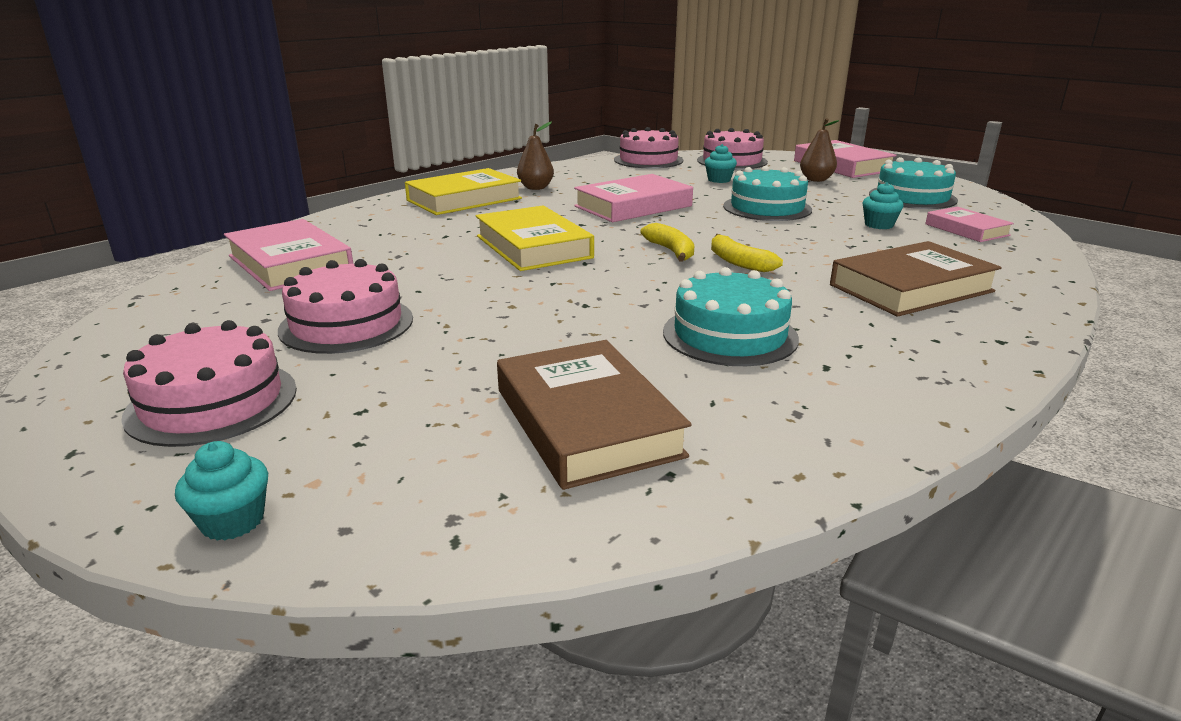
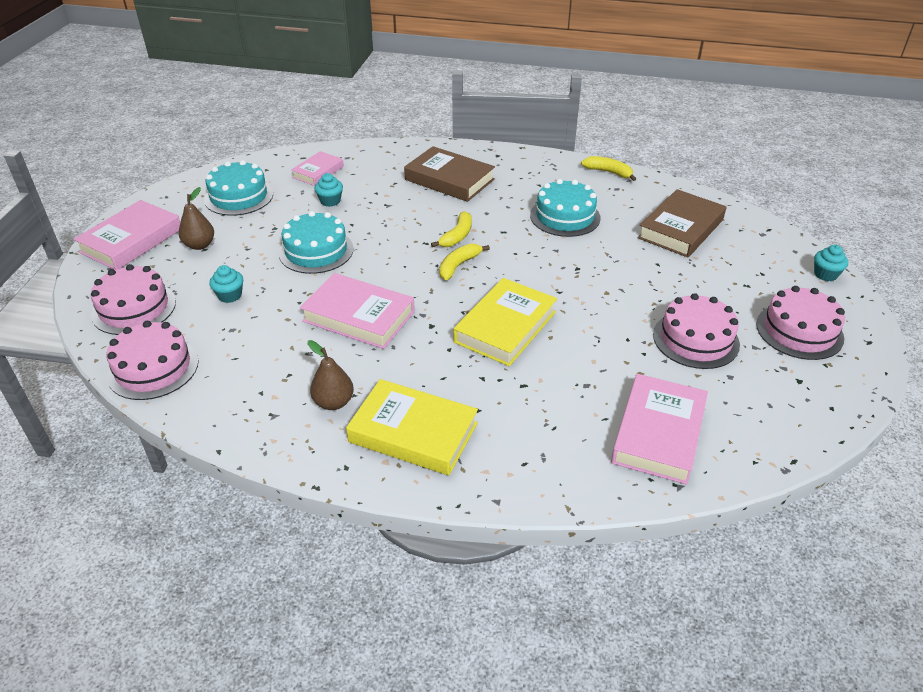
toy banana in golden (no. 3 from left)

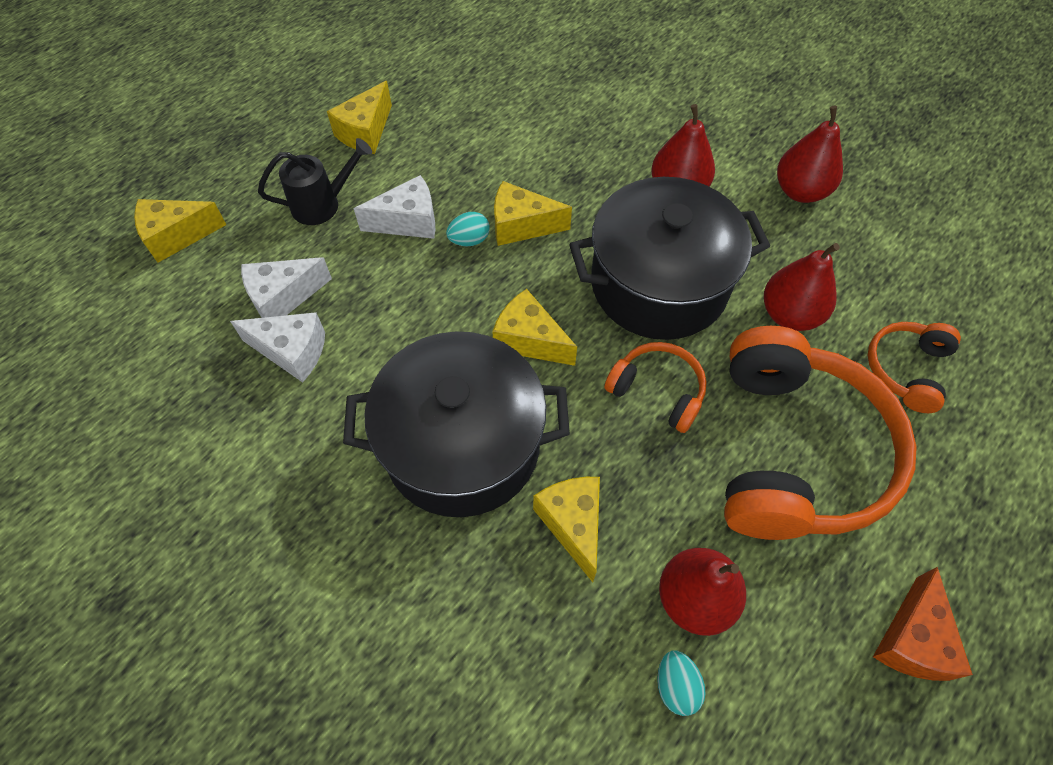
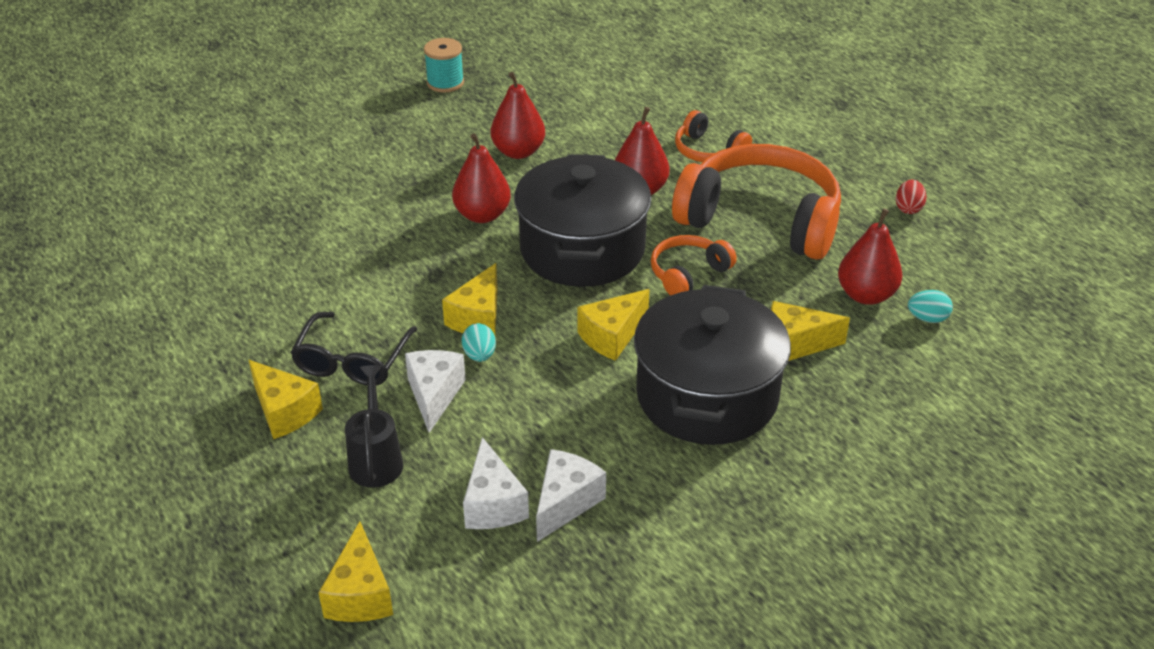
spectacles in jet-black
reel of thread in teal
egg shape in scarlet

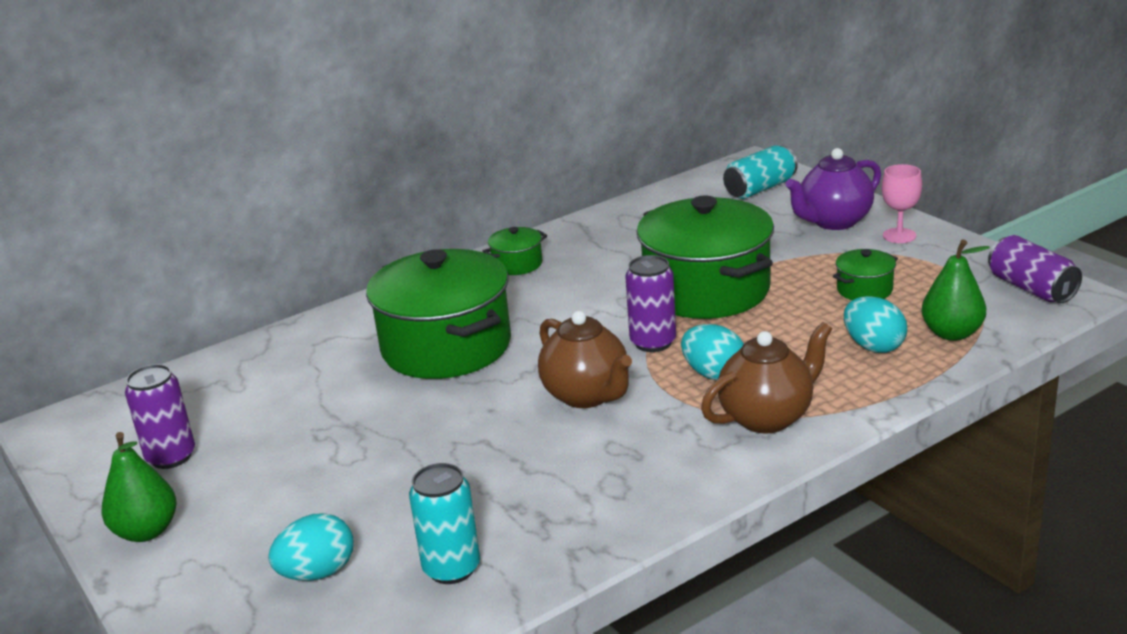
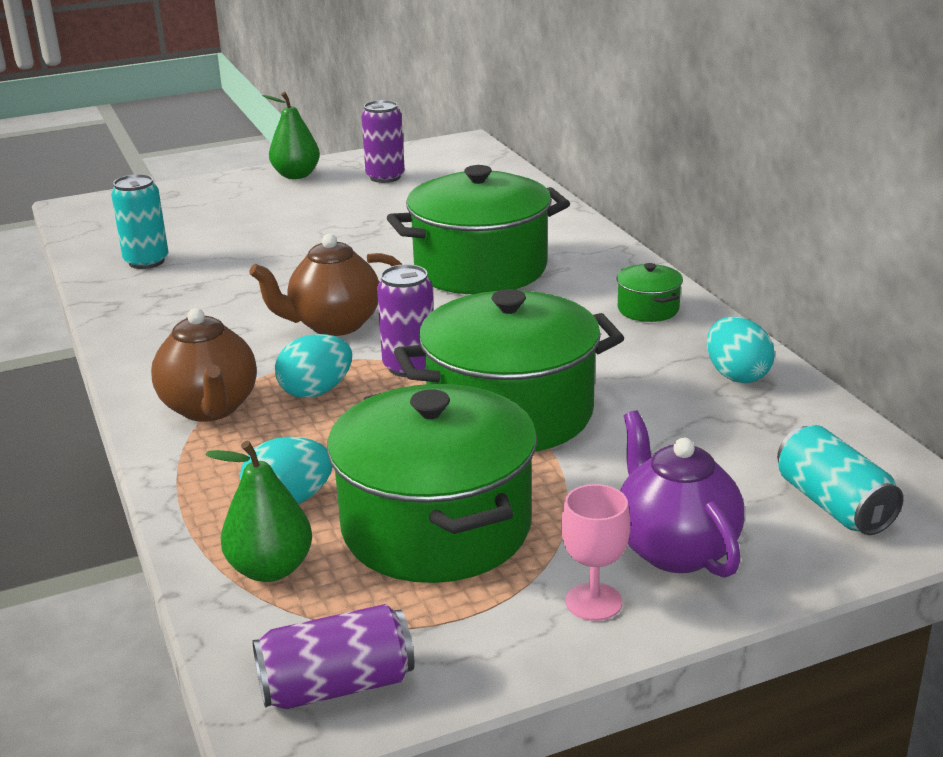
cooking pot in green (no. 1 from left)
egg shape in teal (no. 3 from left)

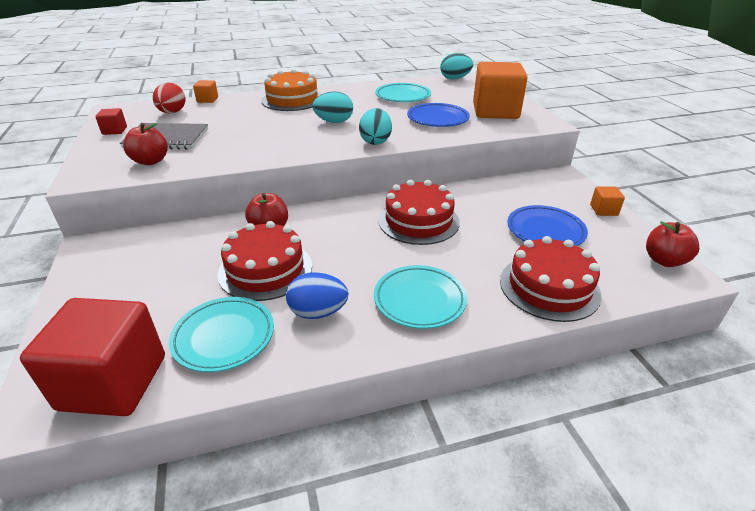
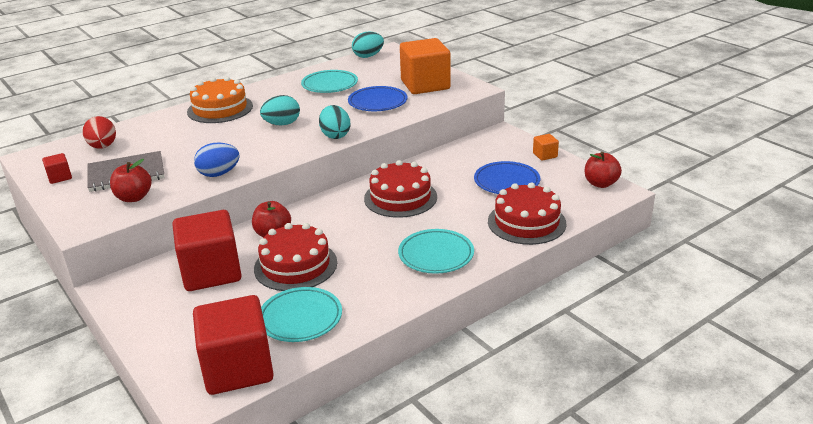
cube in scarlet (no. 2 from left)
egg shape in cobalt
cube in orange-coloured (no. 1 from left in the first image)

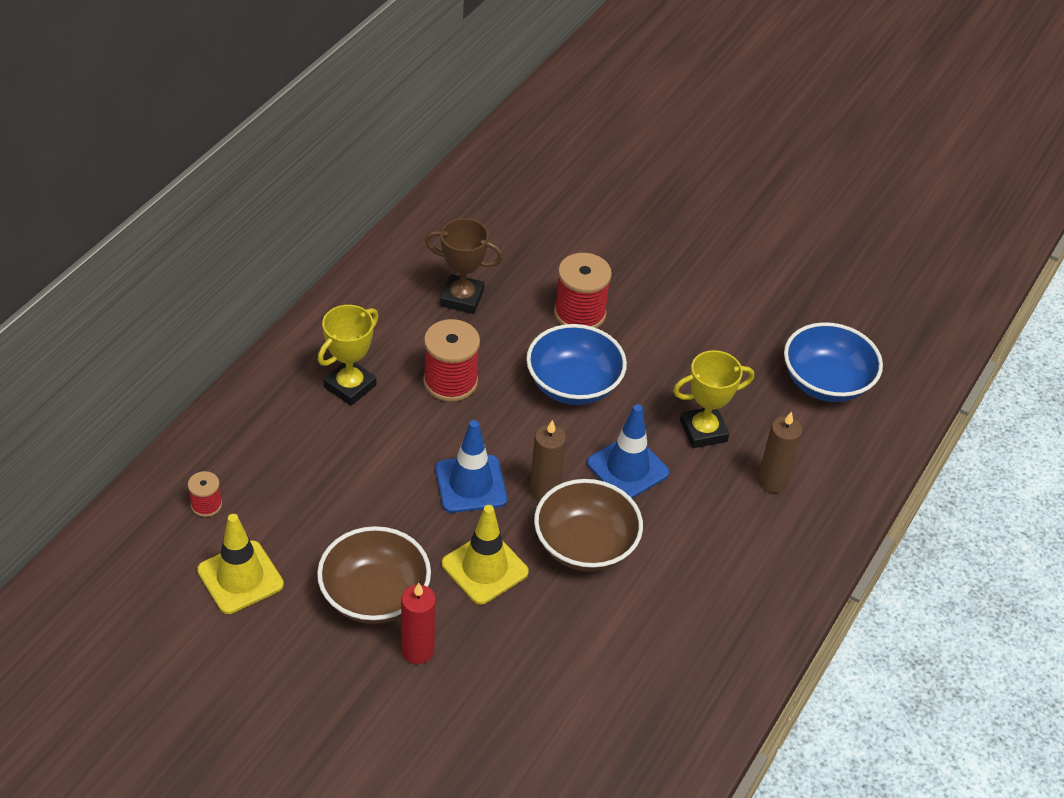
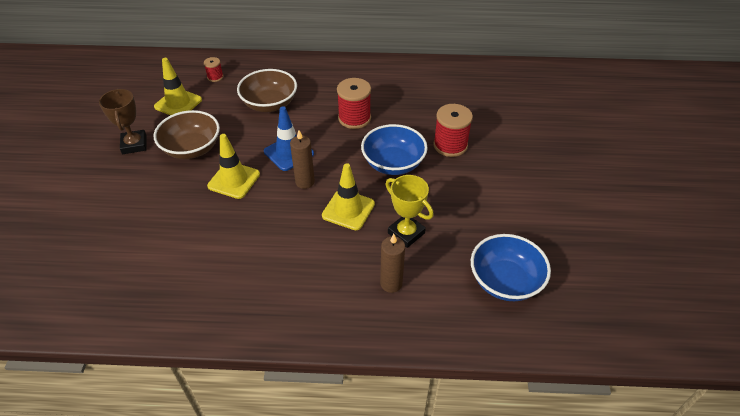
trophy in dark brown
bowl in dark brown (no. 2 from left)
road cone in golden (no. 3 from left)
trophy in golden (no. 1 from left in the first image)
candle in scarlet

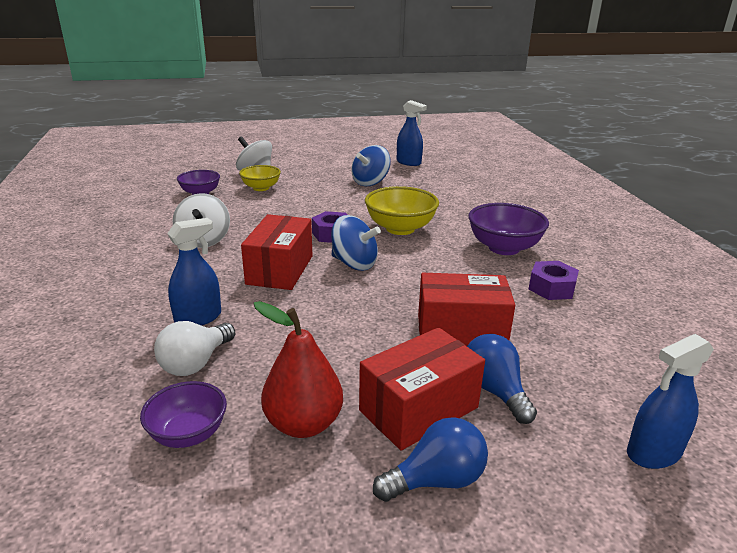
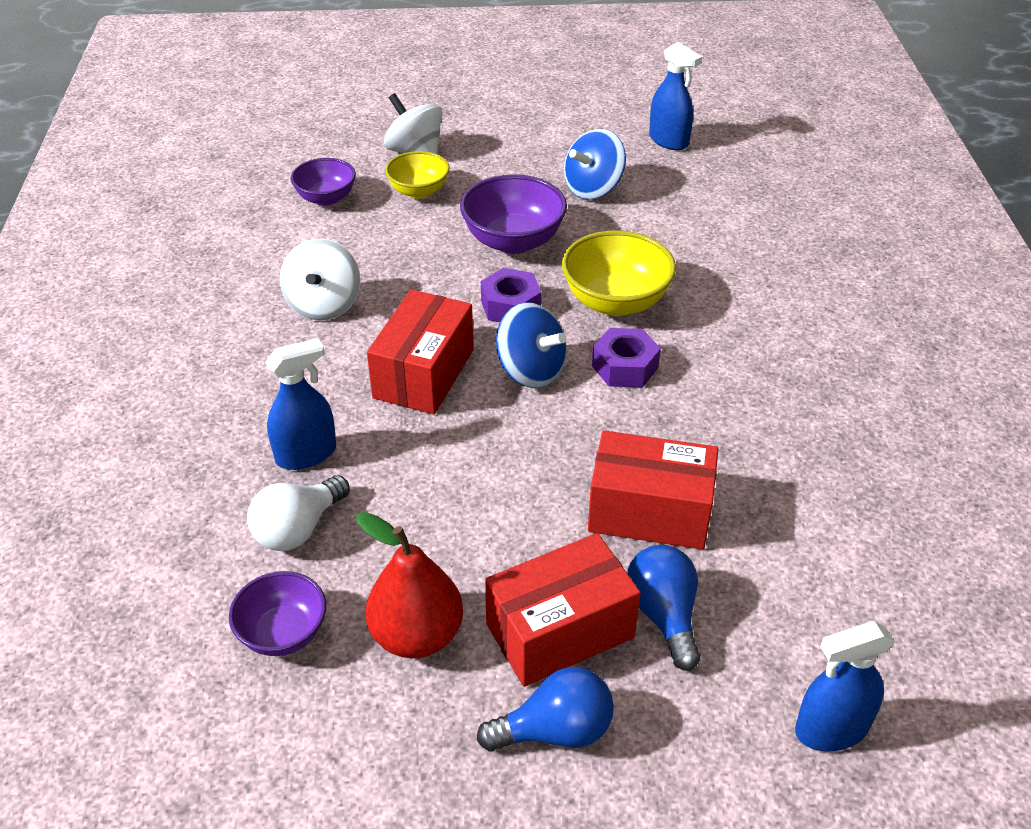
bowl in royal purple (no. 3 from left)
hex nut in royal purple (no. 2 from left)

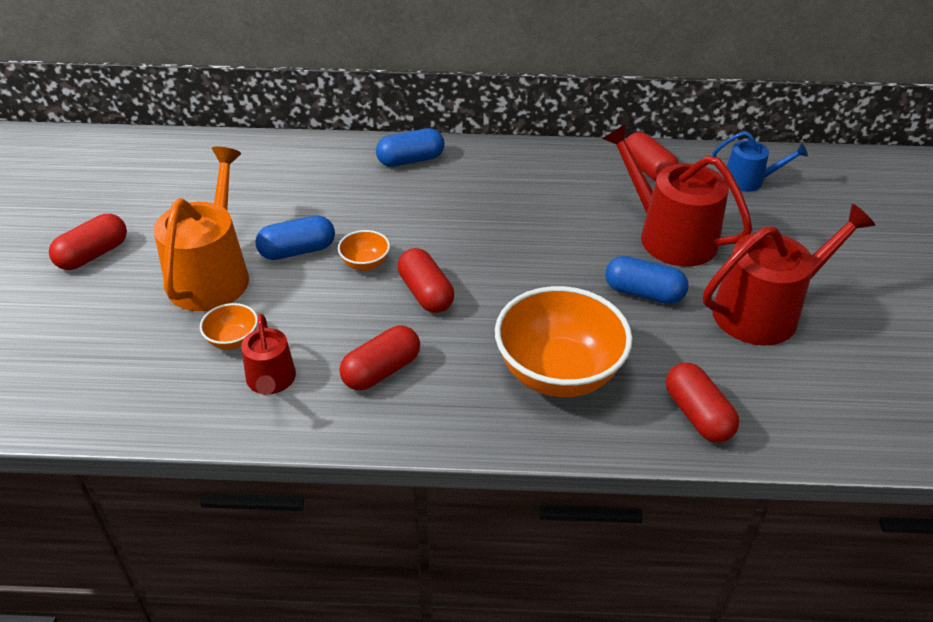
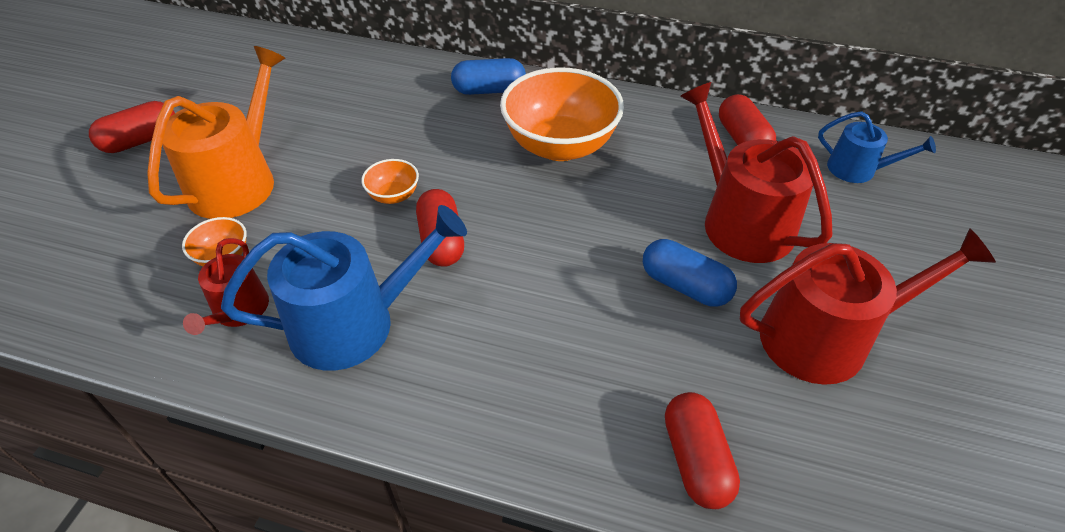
sprinkling can in cobalt (no. 1 from left)
bowl in orange-coloured (no. 3 from left)
capsule in cobalt (no. 1 from left in the first image)

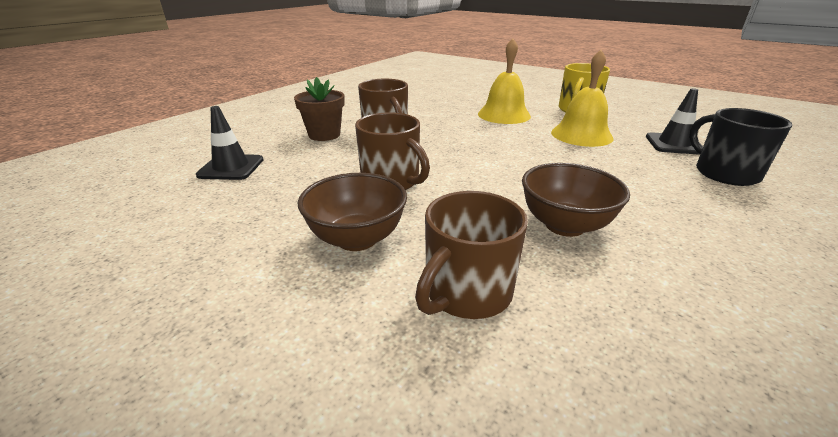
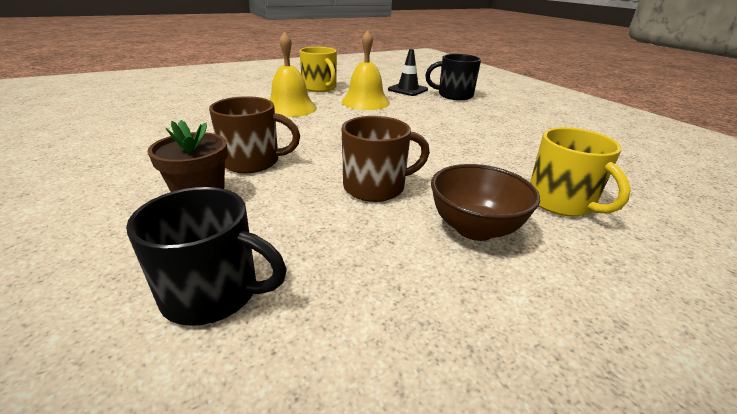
coffee mug in jet-black (no. 1 from left)
coffee mug in golden (no. 2 from left)
bowl in dark brown (no. 2 from left in the first image)

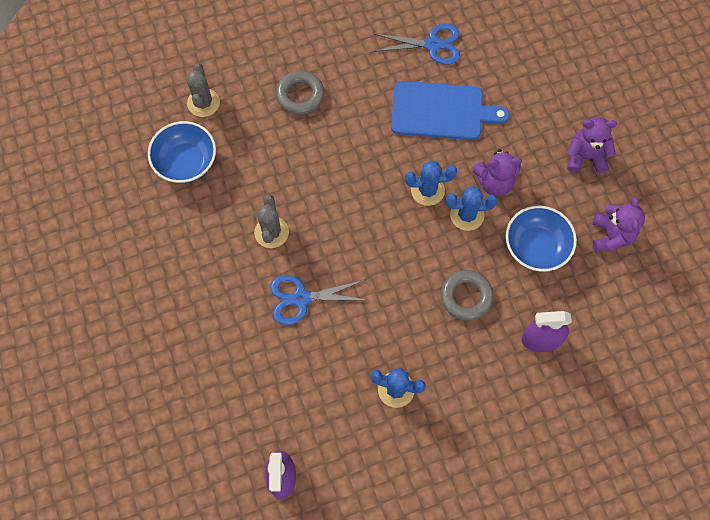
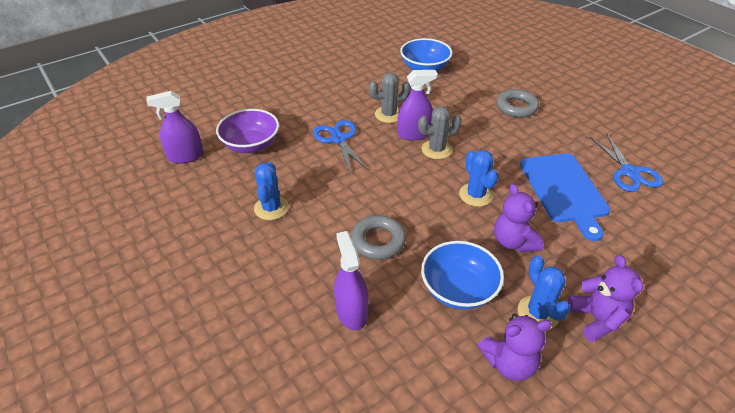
bowl in royal purple
spray cleaner in royal purple (no. 3 from left)
saguaro cactus in ash-grey (no. 2 from left)
saguaro cactus in cobalt (no. 3 from left)

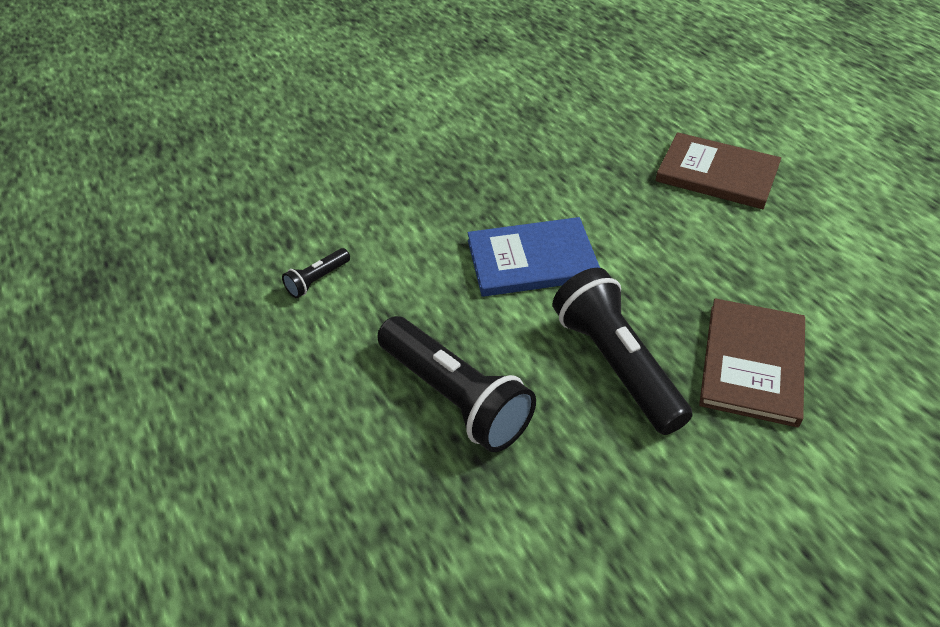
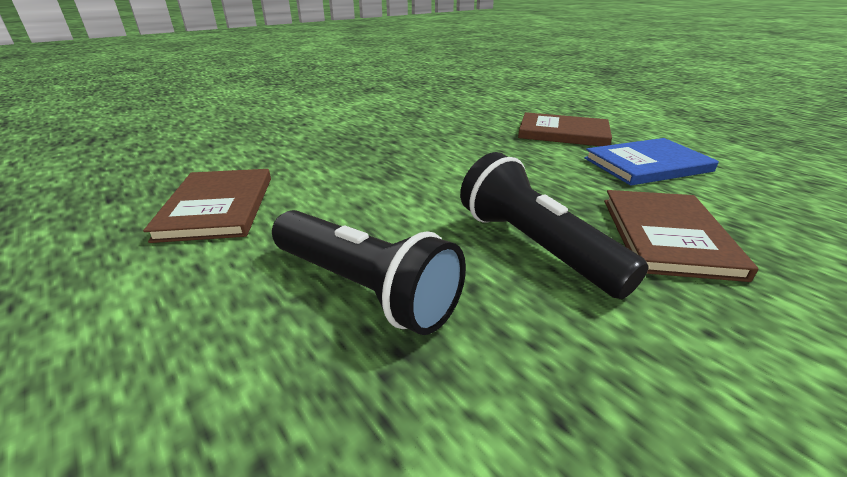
book in dark brown (no. 1 from left)
book in cobalt

